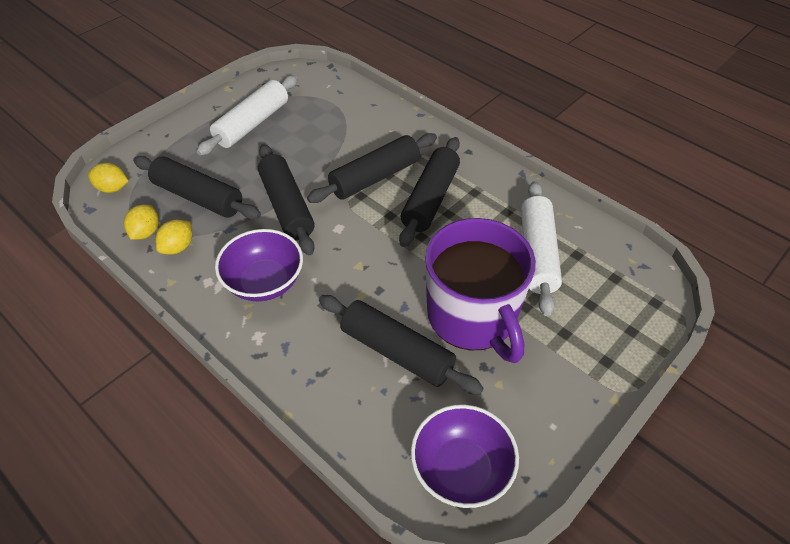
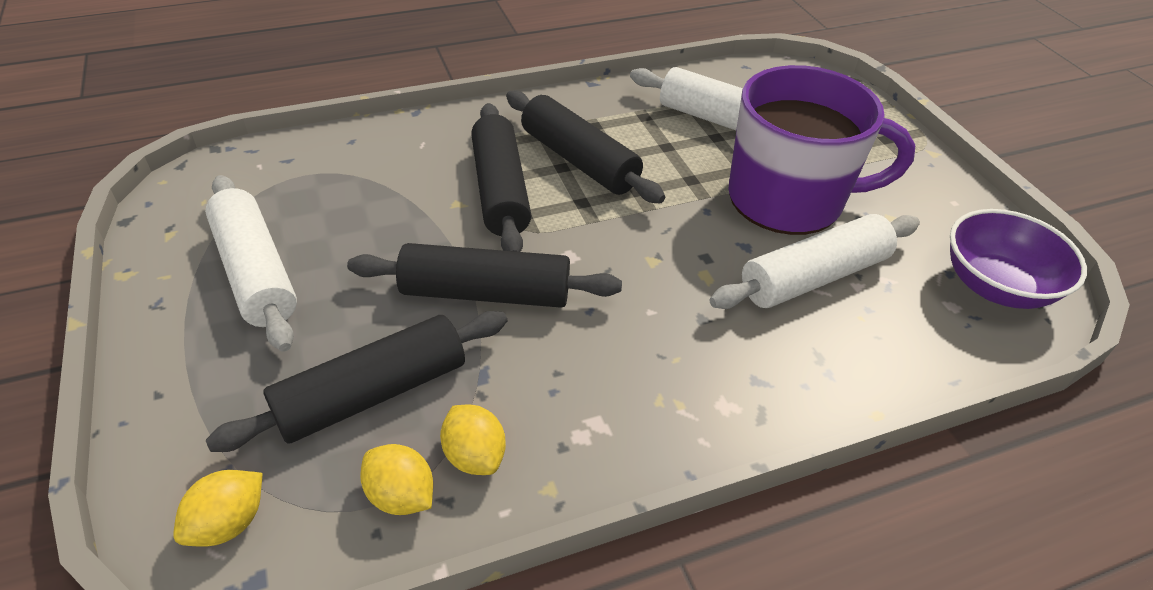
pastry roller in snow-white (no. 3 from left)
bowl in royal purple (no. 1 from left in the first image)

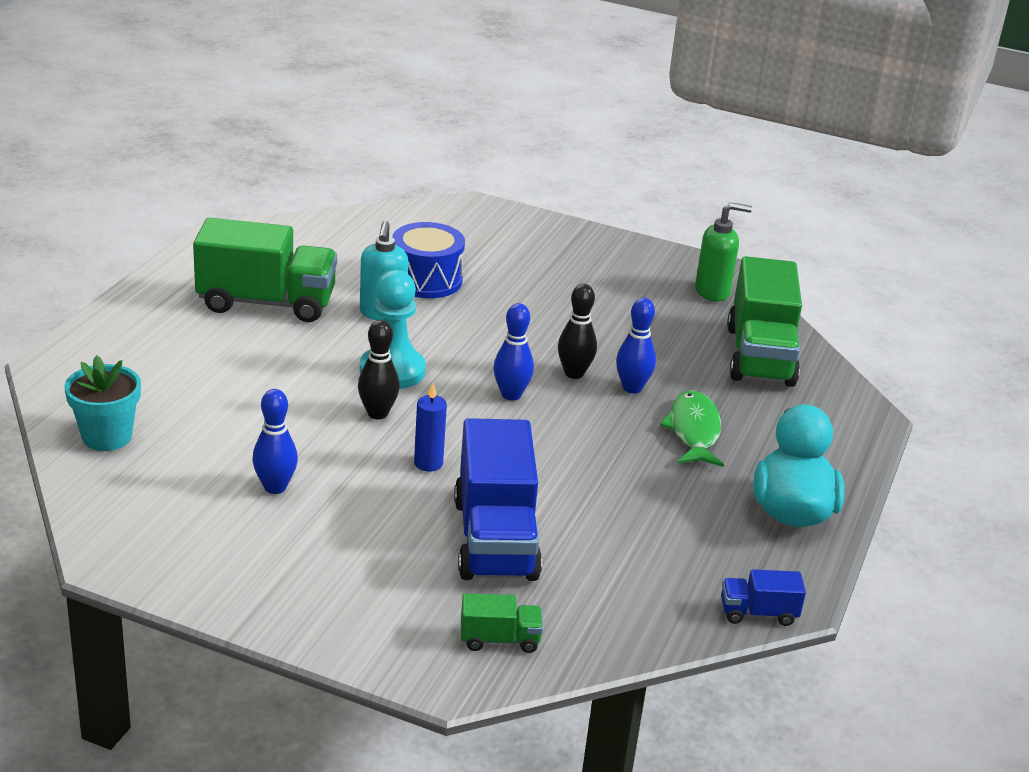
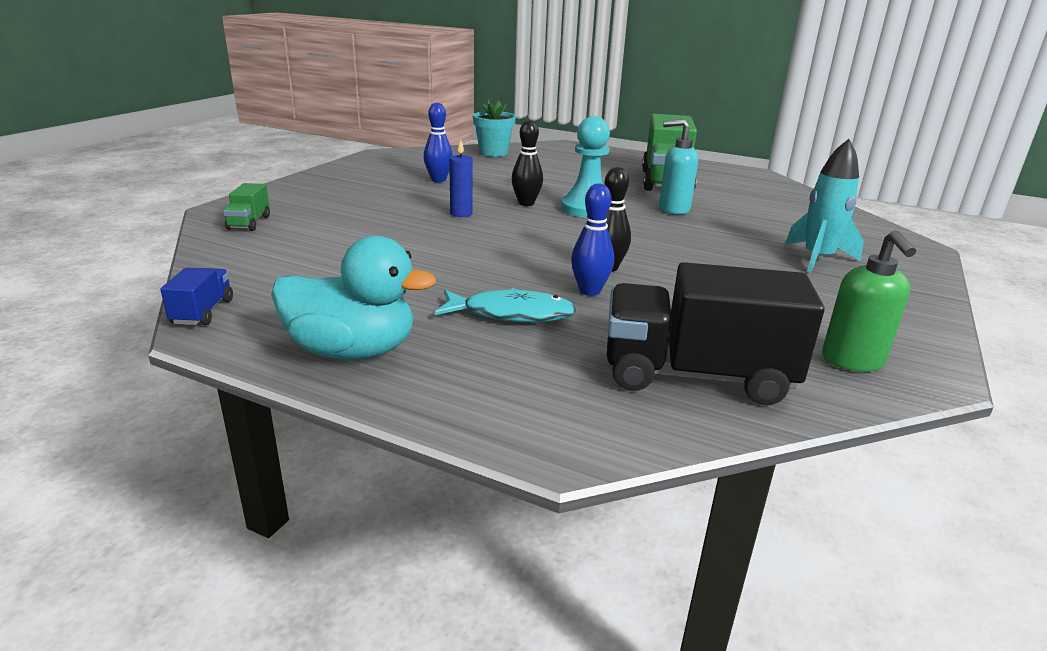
fish figure in teal
toy truck in jet-black
spaceship in teal
drum in cobalt
toy truck in cobalt (no. 1 from left in the first image)
bowling pin in cobalt (no. 2 from left in the first image)

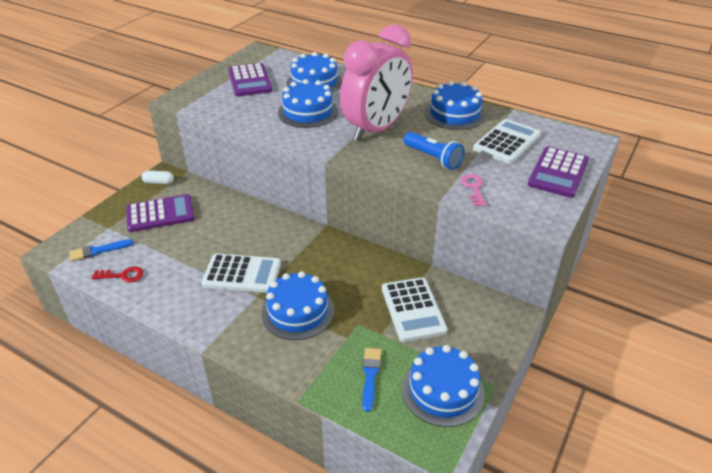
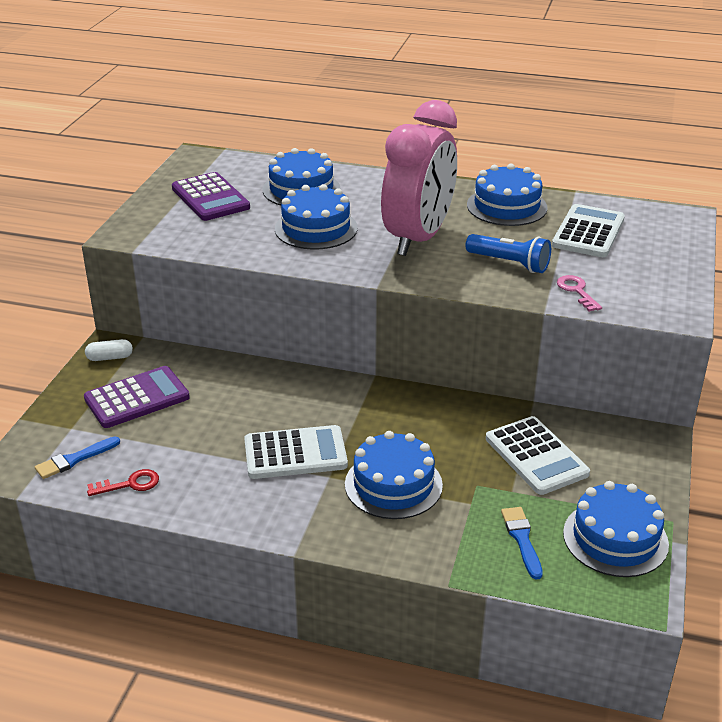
calculator in royal purple (no. 3 from left in the first image)

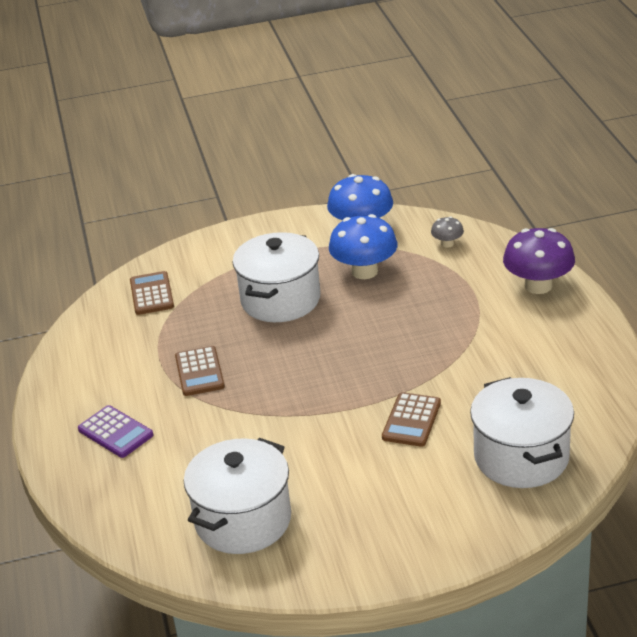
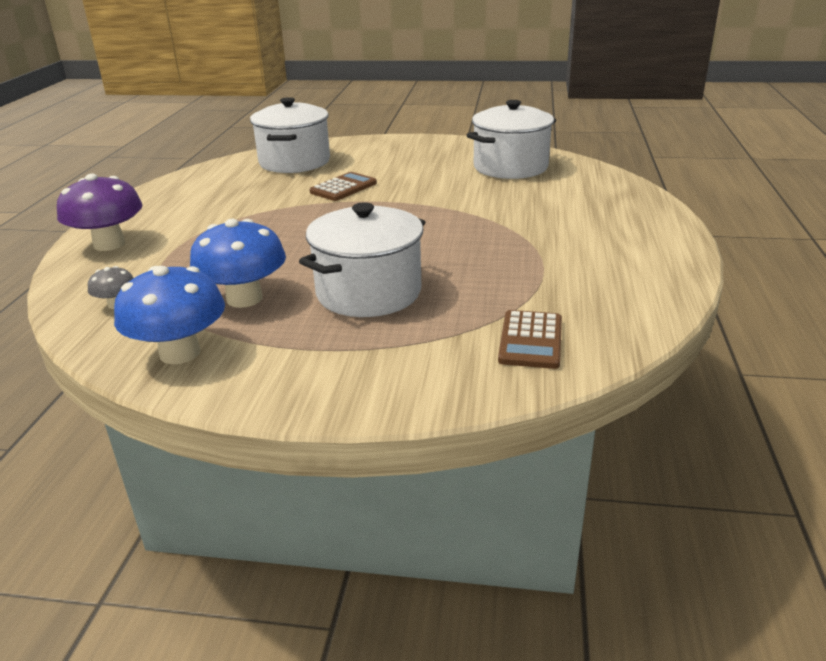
calculator in royal purple
calculator in dark brown (no. 2 from left in the first image)

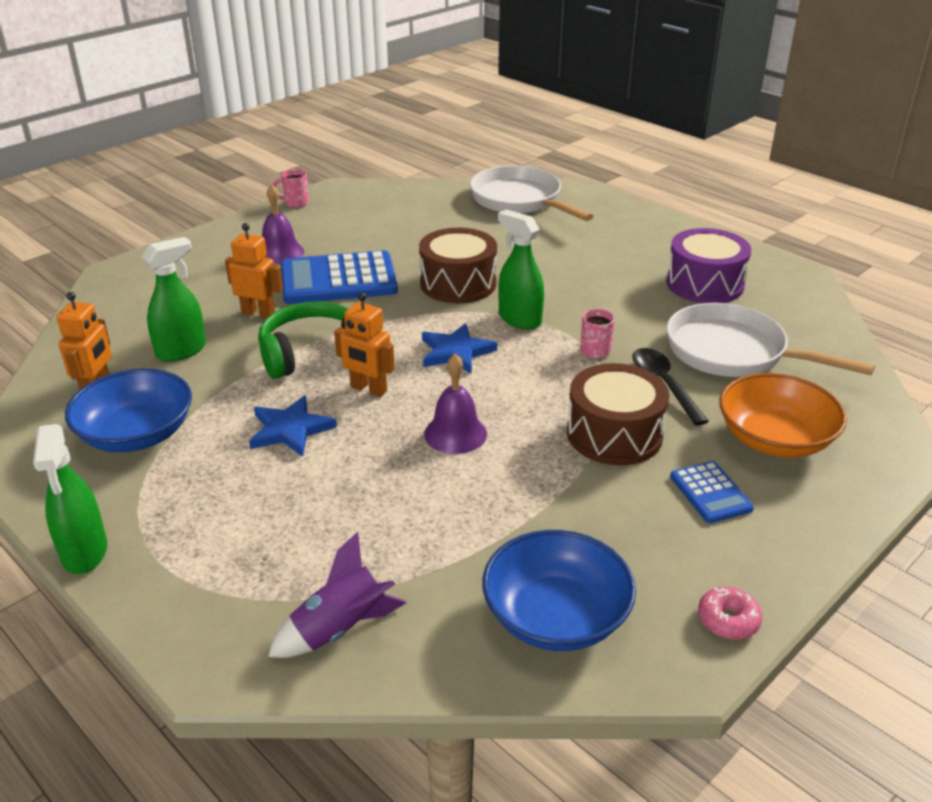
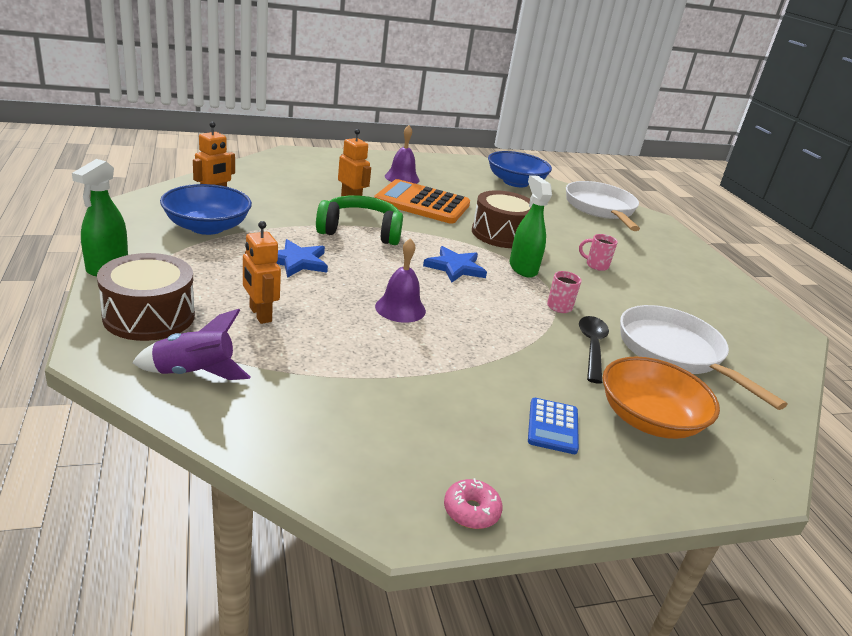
drum in dark brown (no. 1 from left)
robot in orange-coloured (no. 2 from left)
calculator in orange-coloured
bowl in cobalt (no. 2 from left)
coffee mug in pink (no. 2 from left)
spray cleaner in green (no. 2 from left in the first image)
drum in royal purple

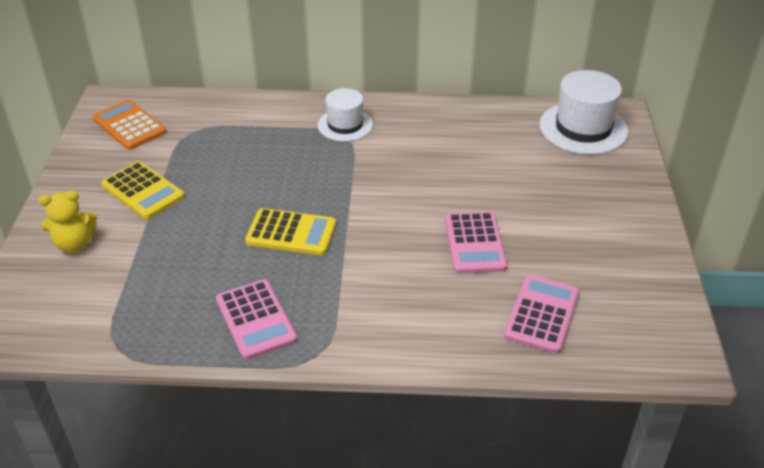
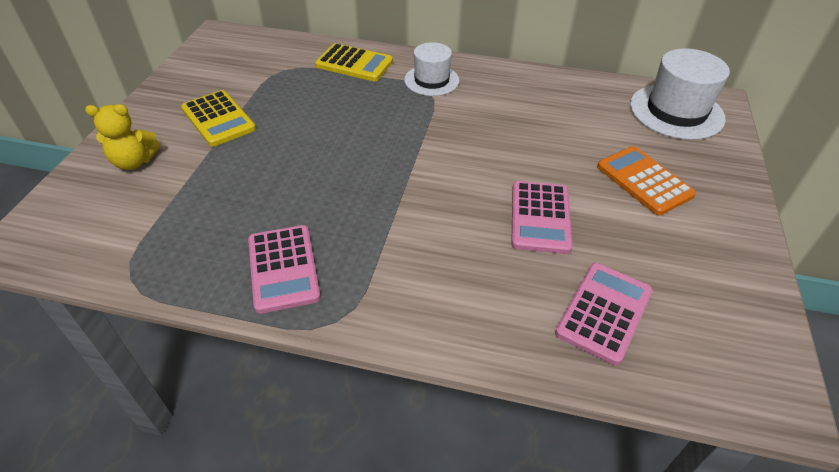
calculator in golden (no. 2 from left)
calculator in orange-coloured

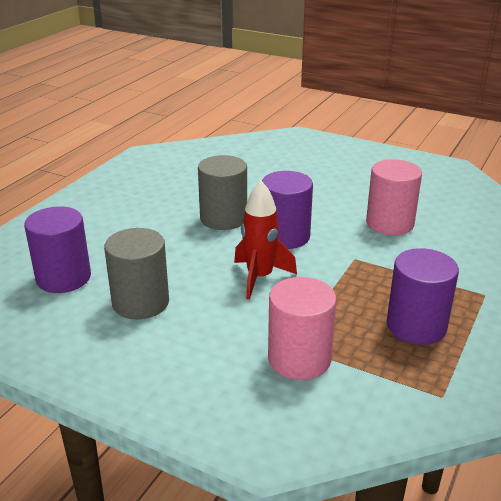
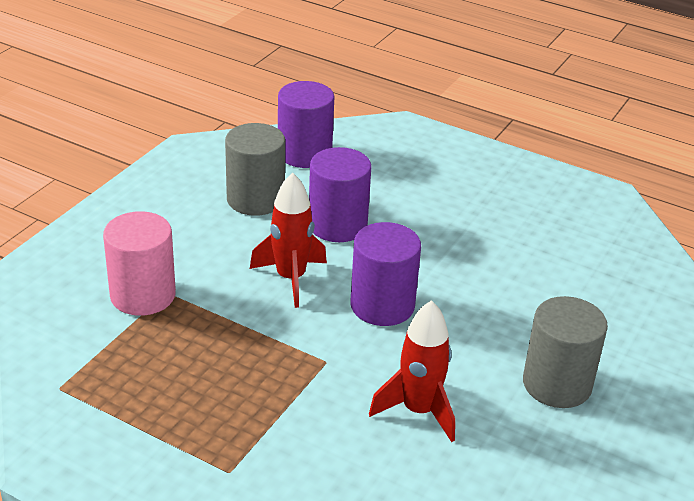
cylinder in royal purple (no. 2 from left)
spaceship in scarlet (no. 2 from left)
cylinder in ash-grey (no. 2 from left)

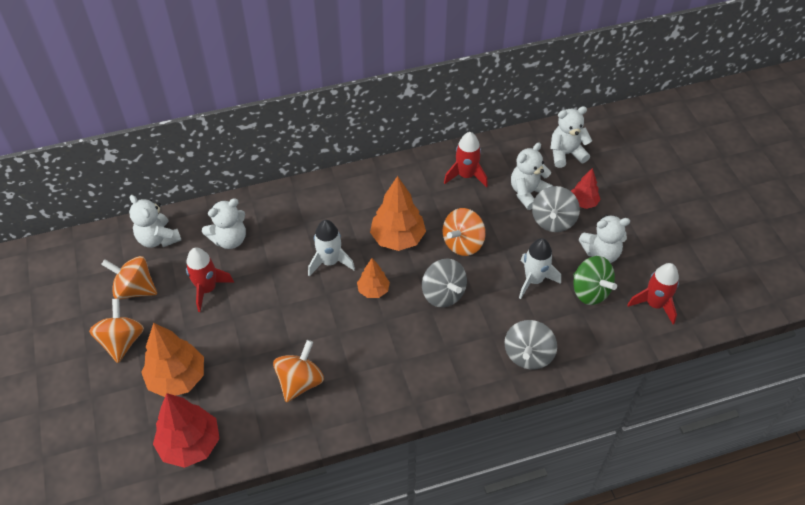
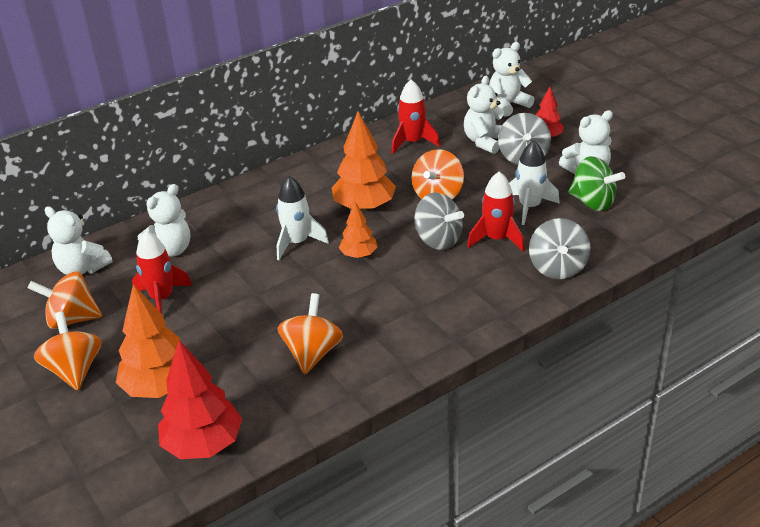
spaceship in scarlet (no. 3 from left)

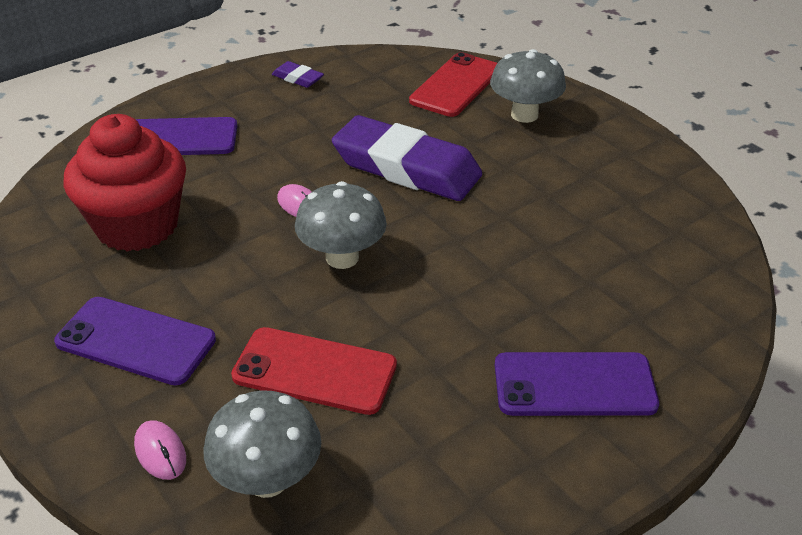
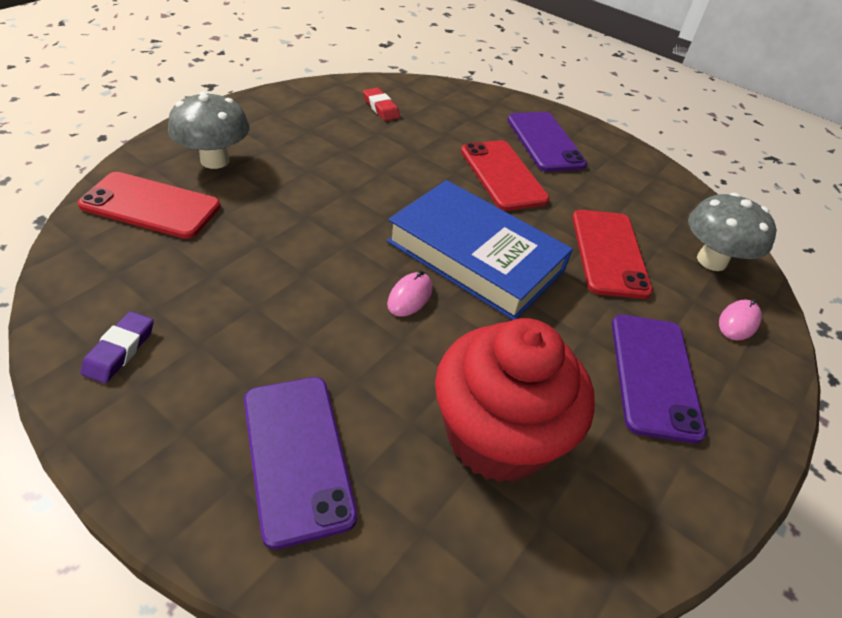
eraser in scarlet
book in cobalt
smartphone in scarlet (no. 2 from left)
eraser in royal purple (no. 2 from left in the first image)

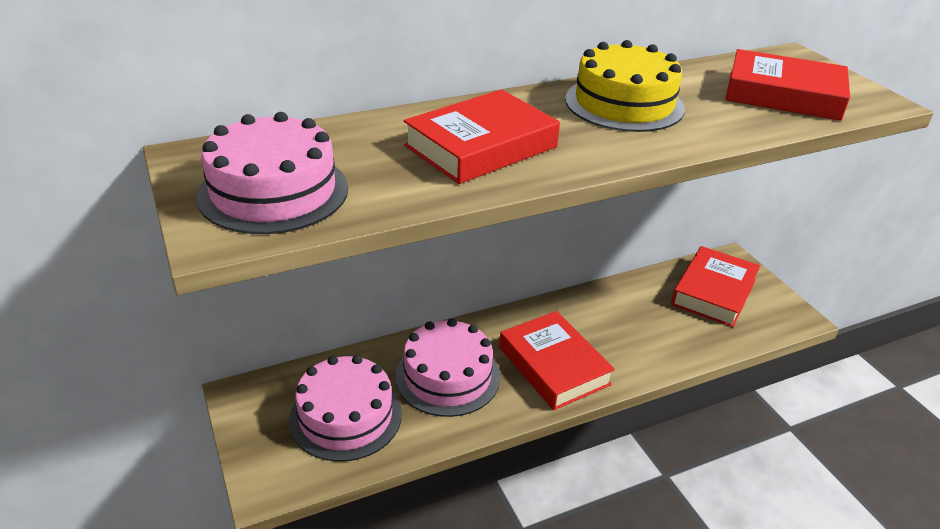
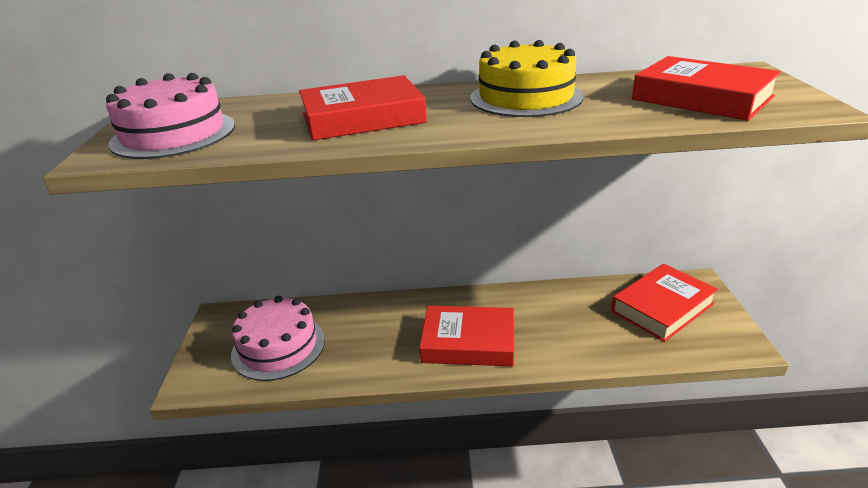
book in scarlet (no. 2 from left)
gateau in pink (no. 3 from left in the first image)

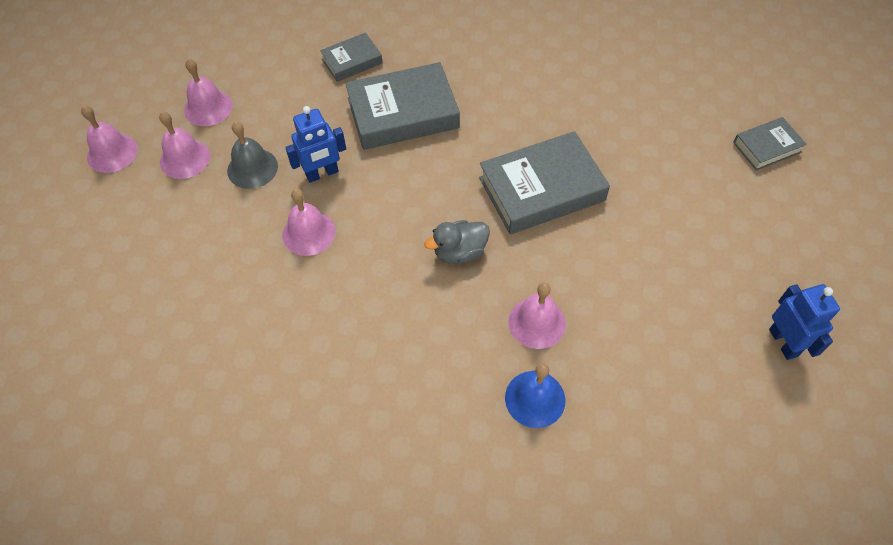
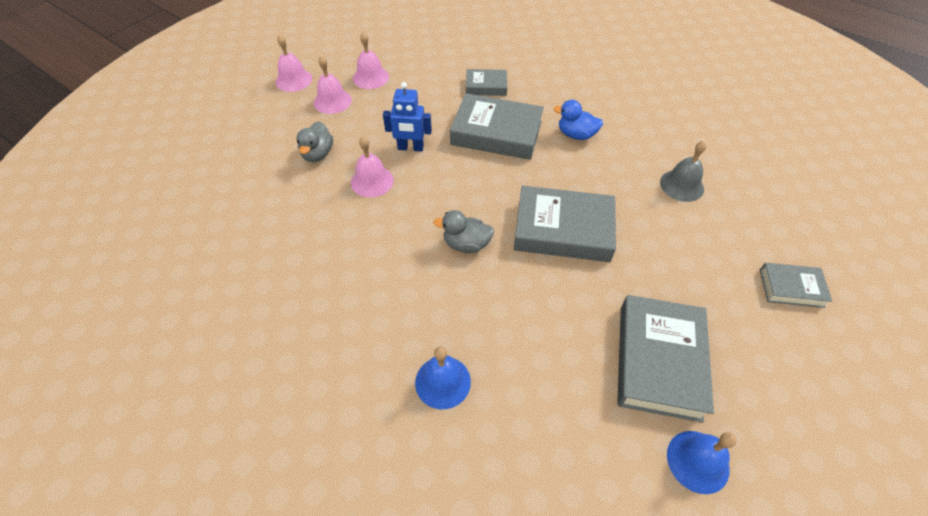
duck in ash-grey (no. 1 from left)
duck in cobalt
book in ash-grey (no. 4 from left)
hand bell in ash-grey
hand bell in cobalt (no. 2 from left)
hand bell in pink (no. 5 from left in the first image)

